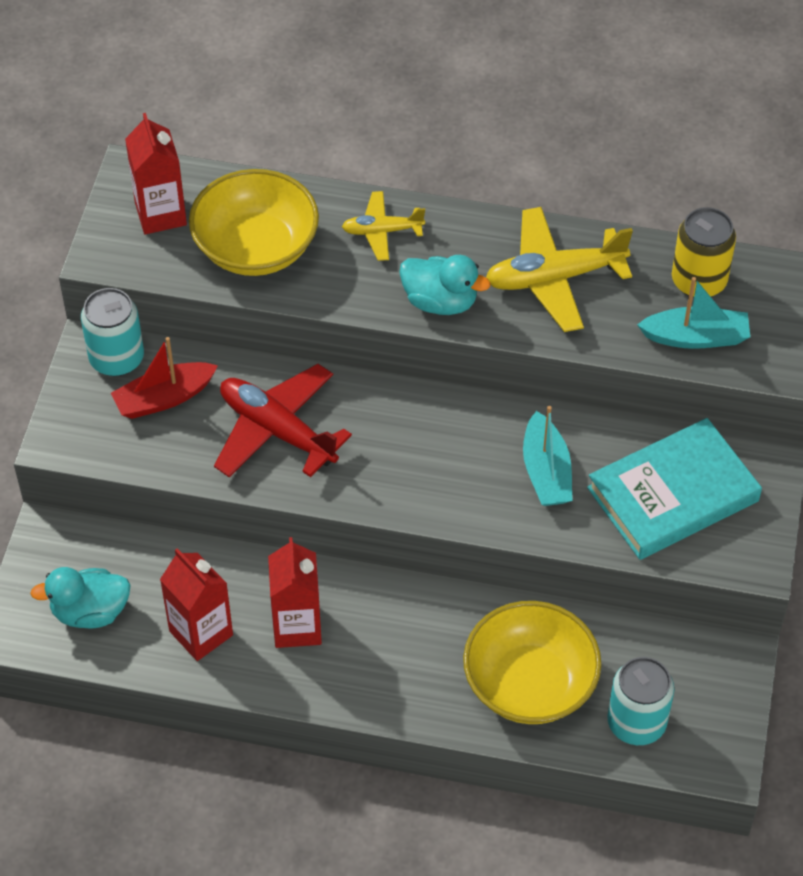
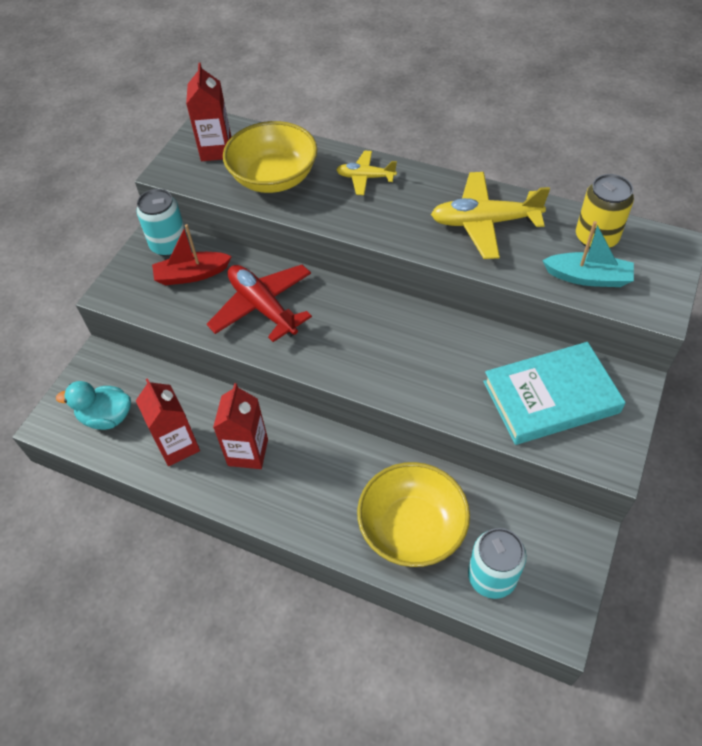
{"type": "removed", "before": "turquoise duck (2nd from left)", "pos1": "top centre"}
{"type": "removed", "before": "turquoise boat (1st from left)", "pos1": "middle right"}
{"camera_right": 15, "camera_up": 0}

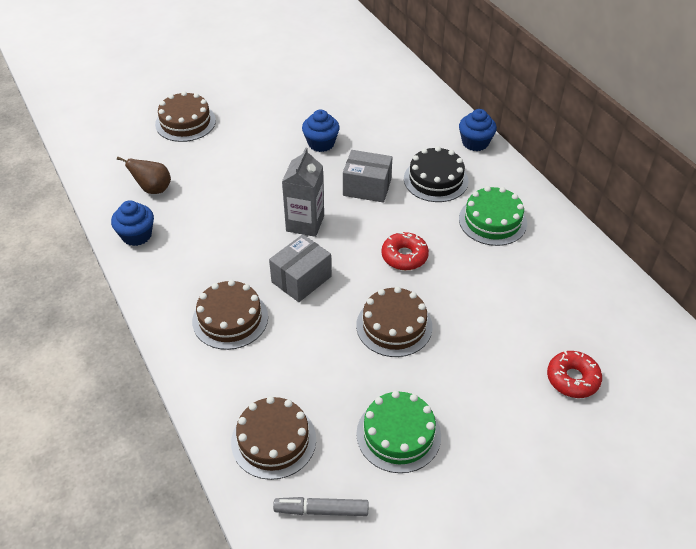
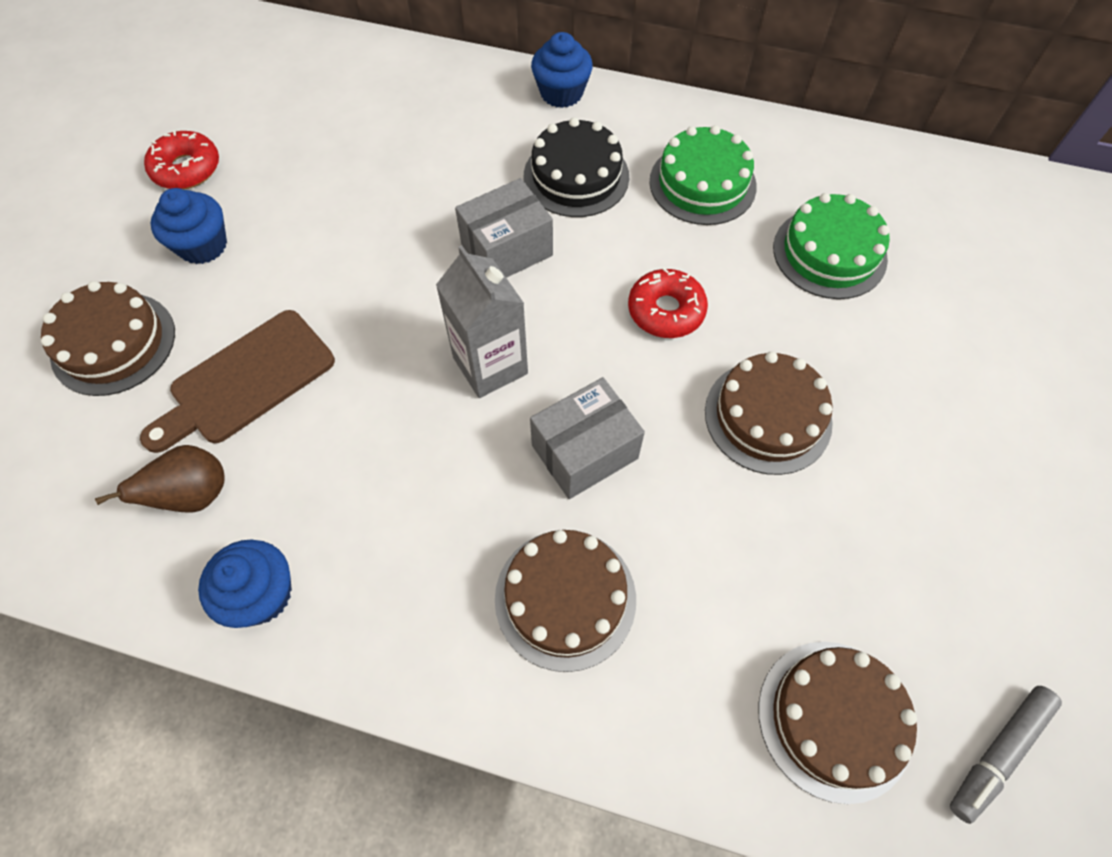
{"type": "moved", "before": "blue cupcake (2nd from left in the first image)", "after": "blue cupcake (1st from left)", "pos1": "top centre", "pos2": "top left"}
{"type": "turned", "before": "grey box (1st from left in the first image)", "pos1": "centre", "pos2": "centre", "turn": 60}
{"type": "moved", "before": "red donut (2nd from left in the first image)", "after": "red donut (1st from left)", "pos1": "bottom right", "pos2": "top left"}
{"type": "moved", "before": "green cake (1st from left in the first image)", "after": "green cake (2nd from left)", "pos1": "bottom centre", "pos2": "top right"}
{"type": "added", "after": "brown cutting board", "pos2": "middle left"}
{"camera_right": -45, "camera_up": 15}

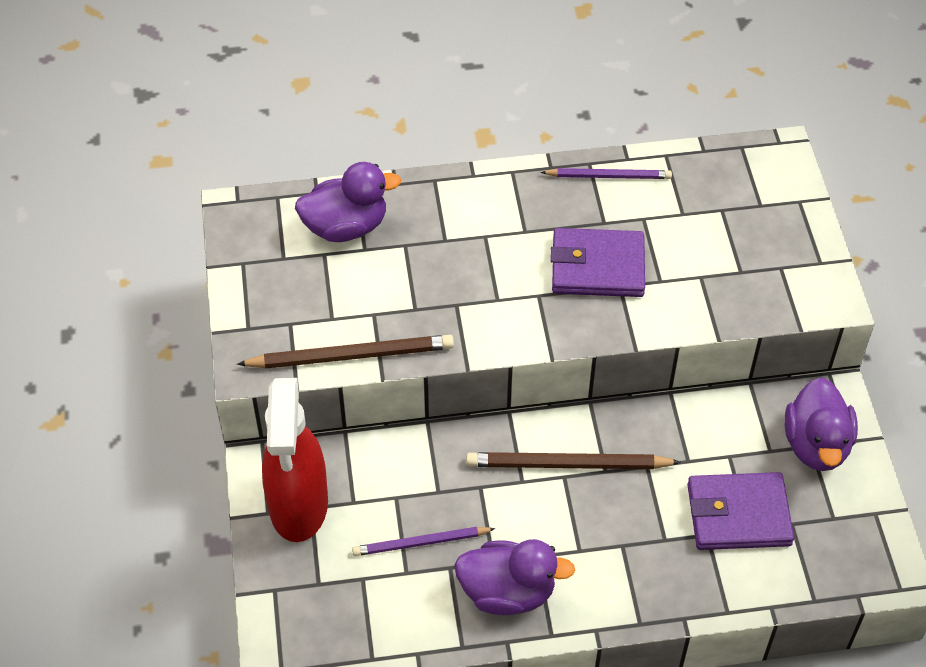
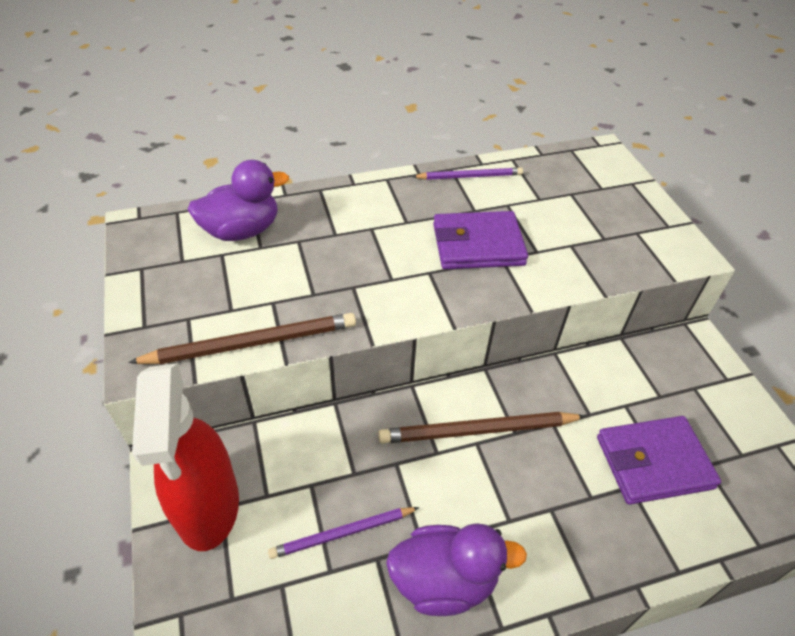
{"type": "removed", "before": "purple duck (3rd from left)", "pos1": "middle right"}
{"camera_right": -10, "camera_up": -5}

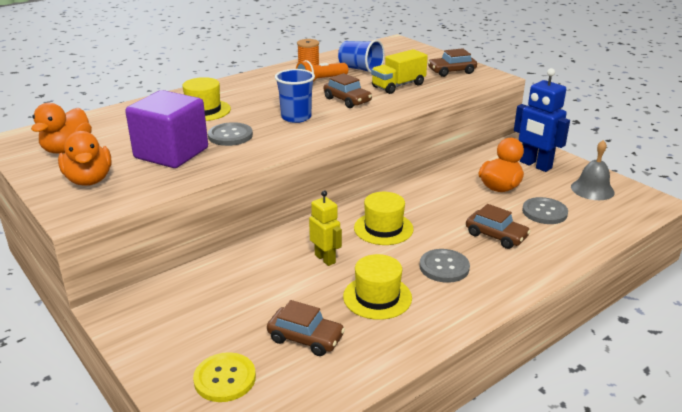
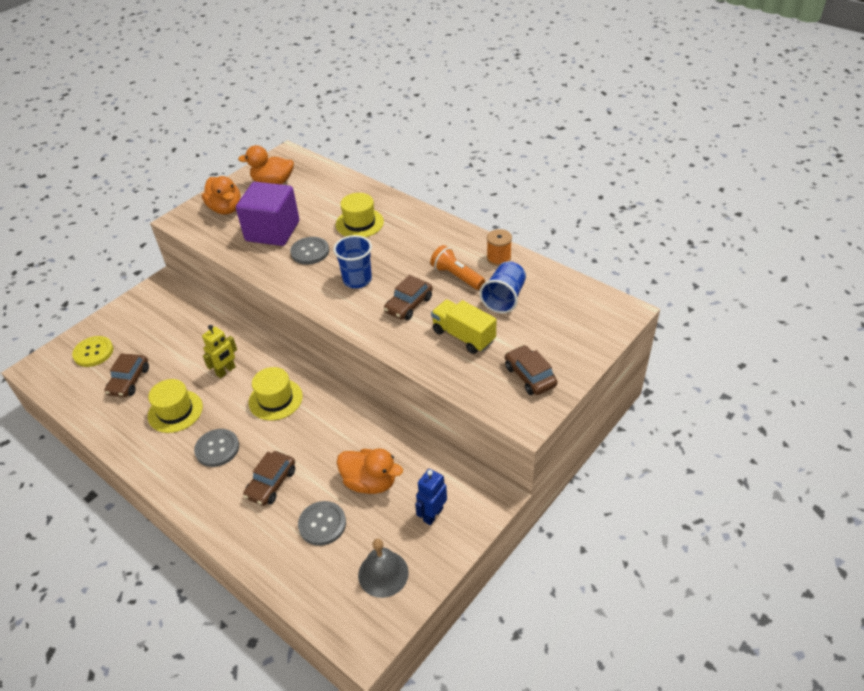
{"type": "resized", "before": "blue robot", "pos1": "top right", "pos2": "bottom centre", "scale": 0.62}
{"type": "turned", "before": "orange duck (2nd from left in the first image)", "pos1": "middle left", "pos2": "top left", "turn": -90}
{"camera_right": 80, "camera_up": 15}

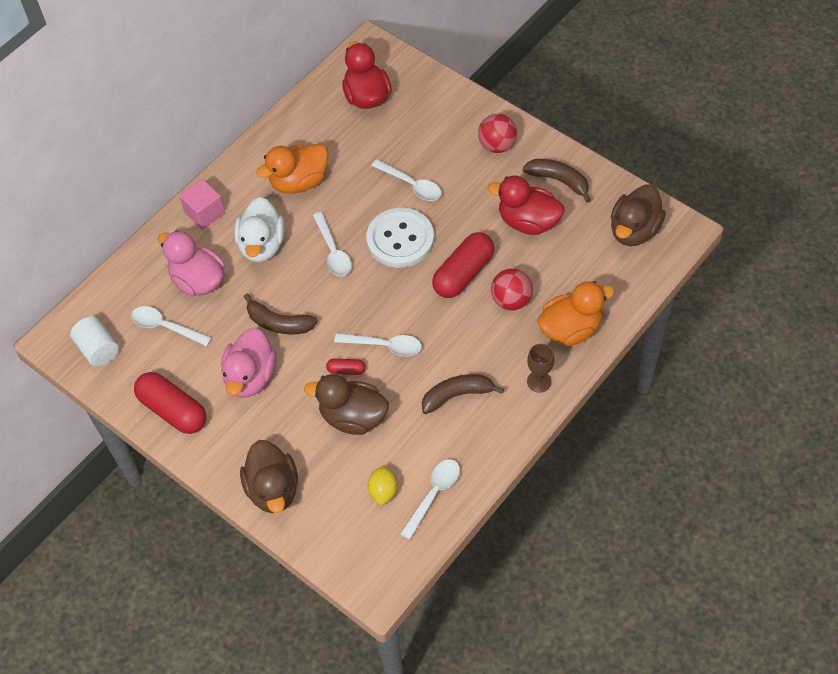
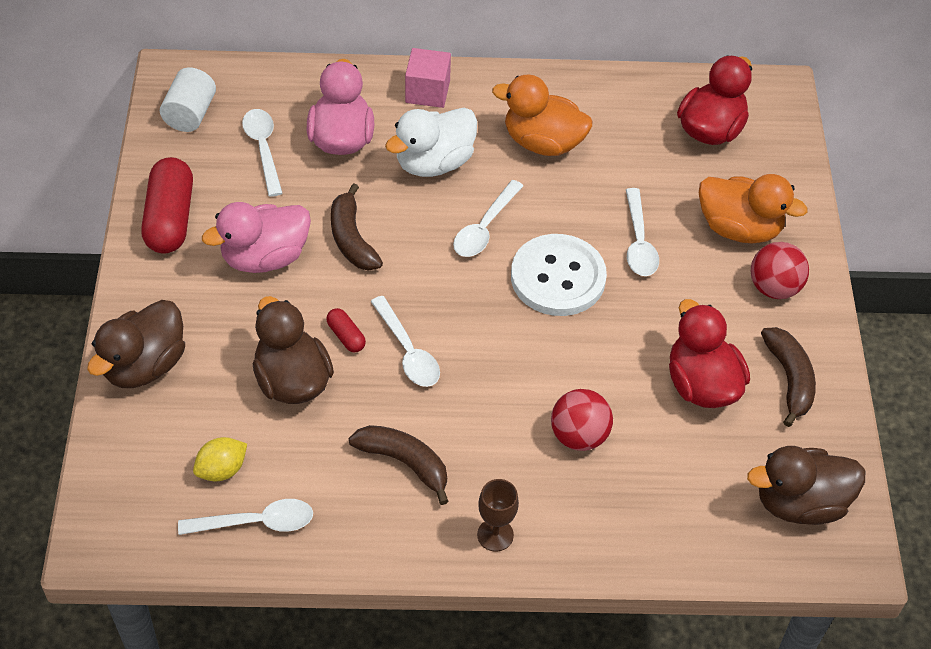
{"type": "removed", "before": "red capsule (3rd from left)", "pos1": "centre"}
{"type": "moved", "before": "orange duck (2nd from left)", "pos1": "middle right", "pos2": "top right"}
{"camera_right": 45, "camera_up": -5}

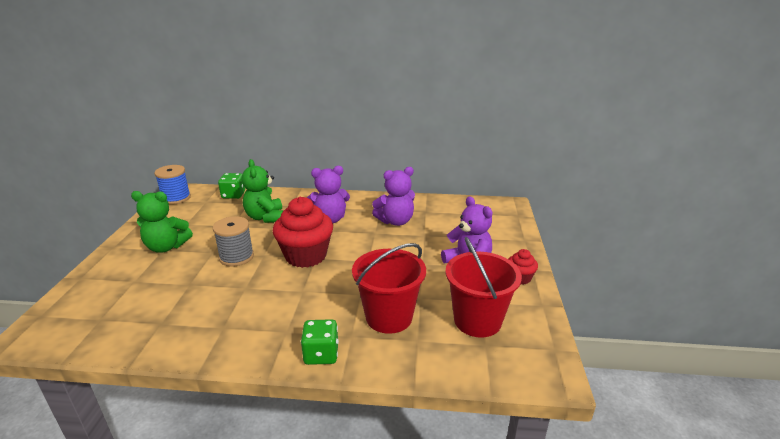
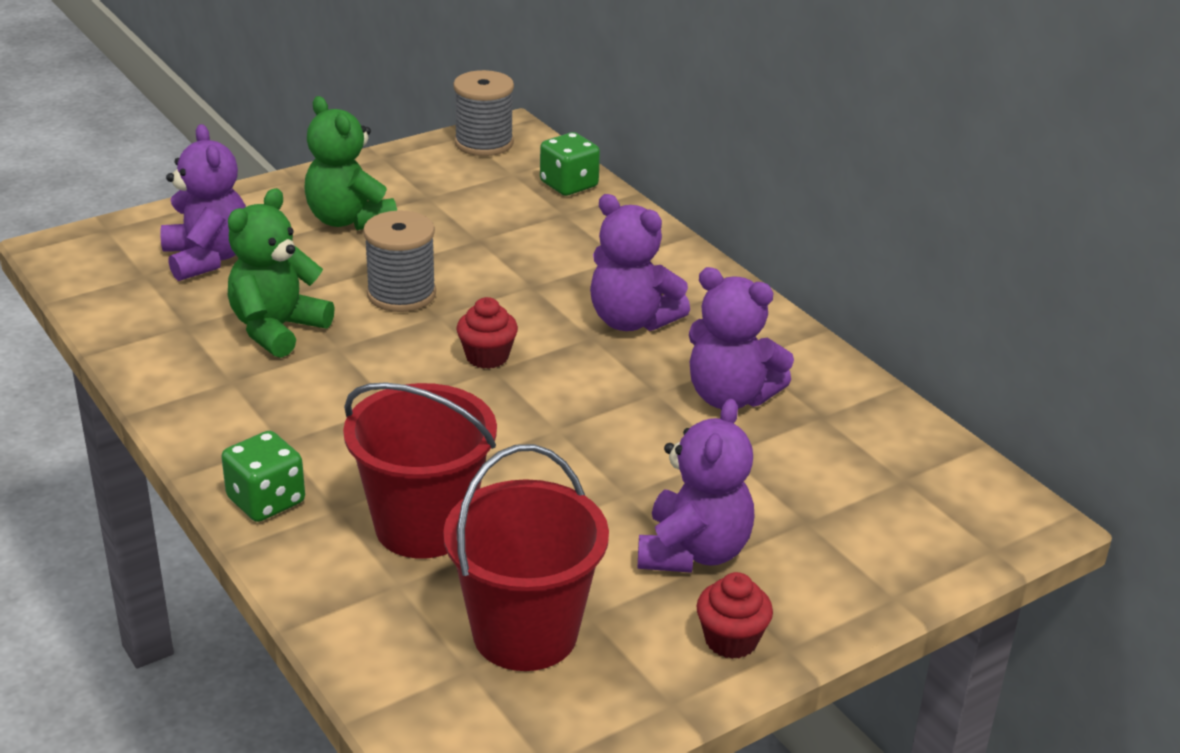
{"type": "moved", "before": "green teddy bear (2nd from left in the first image)", "after": "green teddy bear (1st from left)", "pos1": "centre", "pos2": "middle left"}
{"type": "recoloured", "before": "blue spool", "after": "grey spool (2nd from left)", "pos1": "middle left", "pos2": "top centre"}
{"type": "resized", "before": "red cupcake (1st from left)", "pos1": "centre", "pos2": "centre", "scale": 0.48}
{"type": "added", "after": "purple teddy bear (1st from left)", "pos2": "top left"}
{"camera_right": 50, "camera_up": 5}

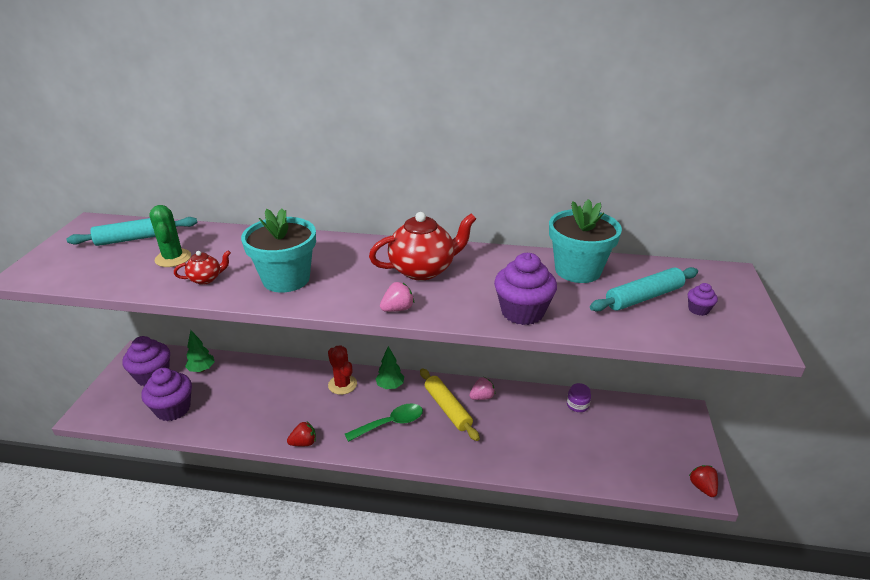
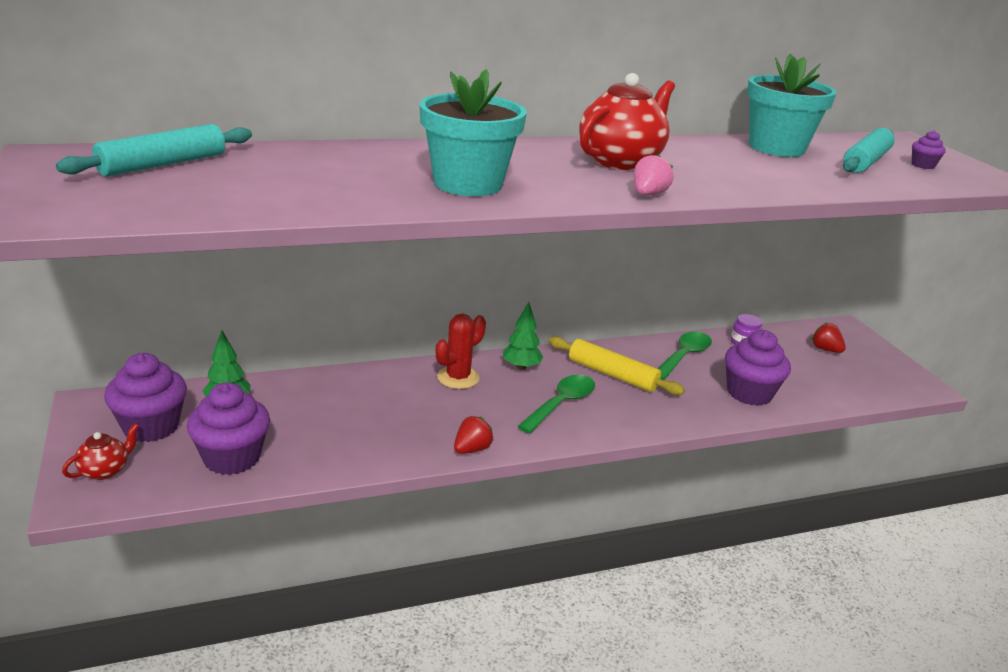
{"type": "removed", "before": "green cactus", "pos1": "middle left"}
{"type": "moved", "before": "red teapot (1st from left)", "pos1": "middle left", "pos2": "bottom left"}
{"type": "moved", "before": "purple cupcake (3rd from left)", "pos1": "centre", "pos2": "middle right"}
{"type": "turned", "before": "red cactus", "pos1": "centre", "pos2": "centre", "turn": -75}
{"type": "removed", "before": "pink strawberry (2nd from left)", "pos1": "bottom centre"}
{"type": "moved", "before": "red strawberry (2nd from left)", "pos1": "bottom right", "pos2": "middle right"}
{"type": "added", "after": "green spoon (2nd from left)", "pos2": "middle right"}
{"camera_right": -30, "camera_up": -5}

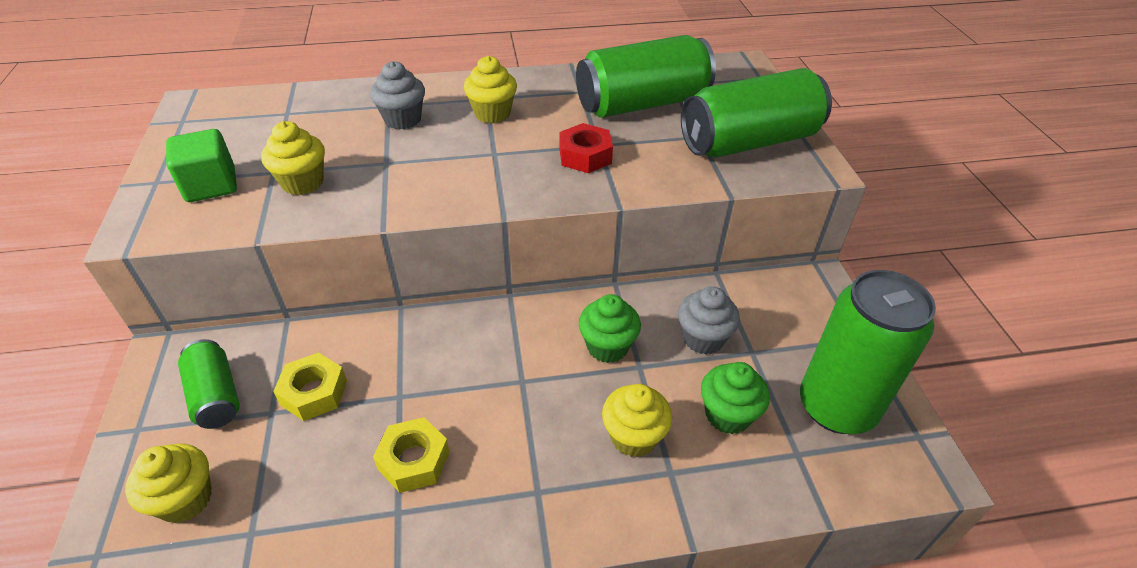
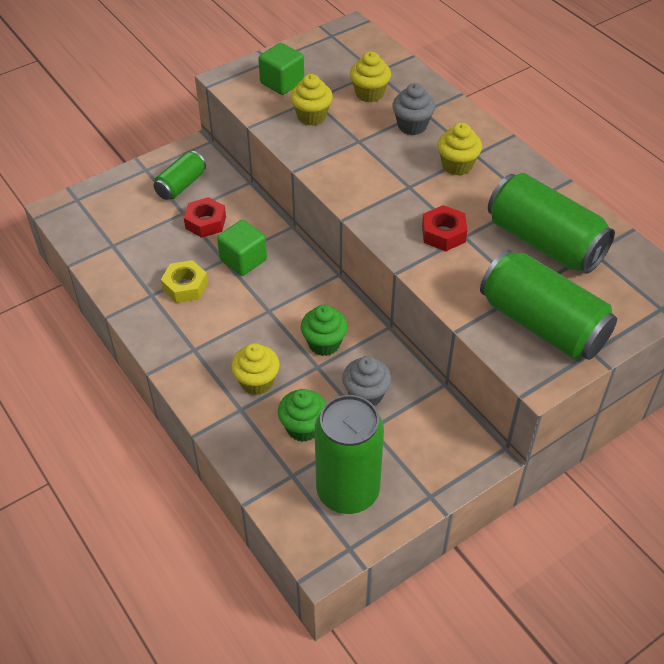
{"type": "recoloured", "before": "yellow nut (1st from left)", "after": "red nut (1st from left)", "pos1": "bottom left", "pos2": "top left"}
{"type": "moved", "before": "yellow cupcake (1st from left in the first image)", "after": "yellow cupcake (3rd from left)", "pos1": "bottom left", "pos2": "top centre"}
{"type": "added", "after": "green cube (1st from left)", "pos2": "centre"}
{"camera_right": 65, "camera_up": 5}

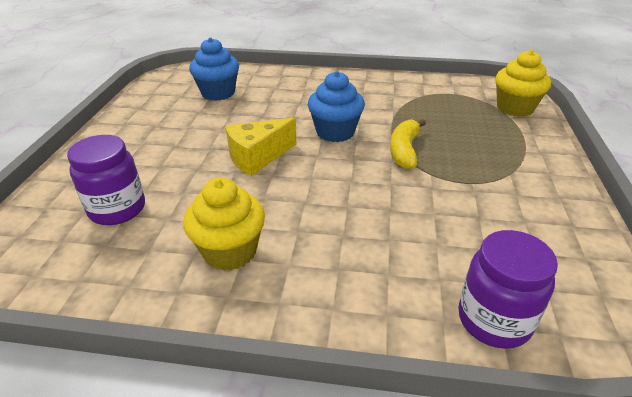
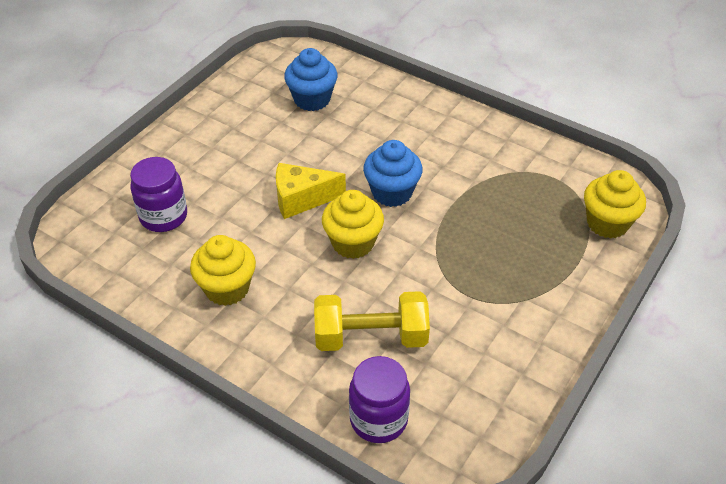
{"type": "removed", "before": "yellow banana", "pos1": "centre"}
{"type": "added", "after": "yellow cupcake (2nd from left)", "pos2": "centre"}
{"type": "added", "after": "yellow dumbbell", "pos2": "centre"}
{"camera_right": 25, "camera_up": 10}

